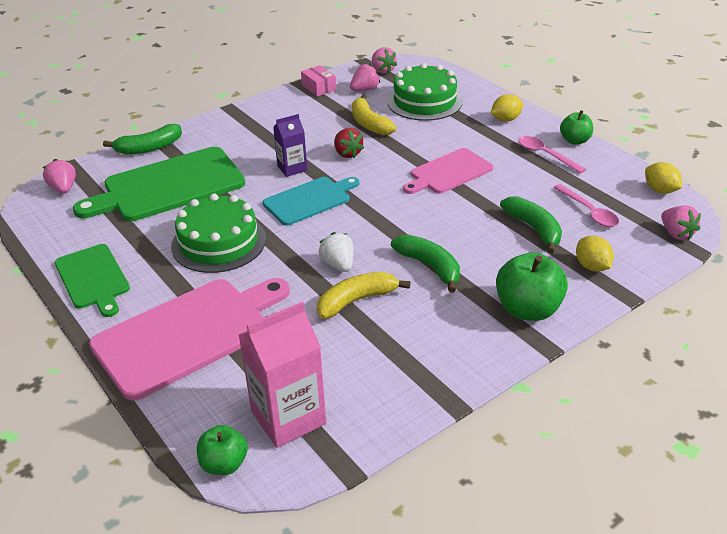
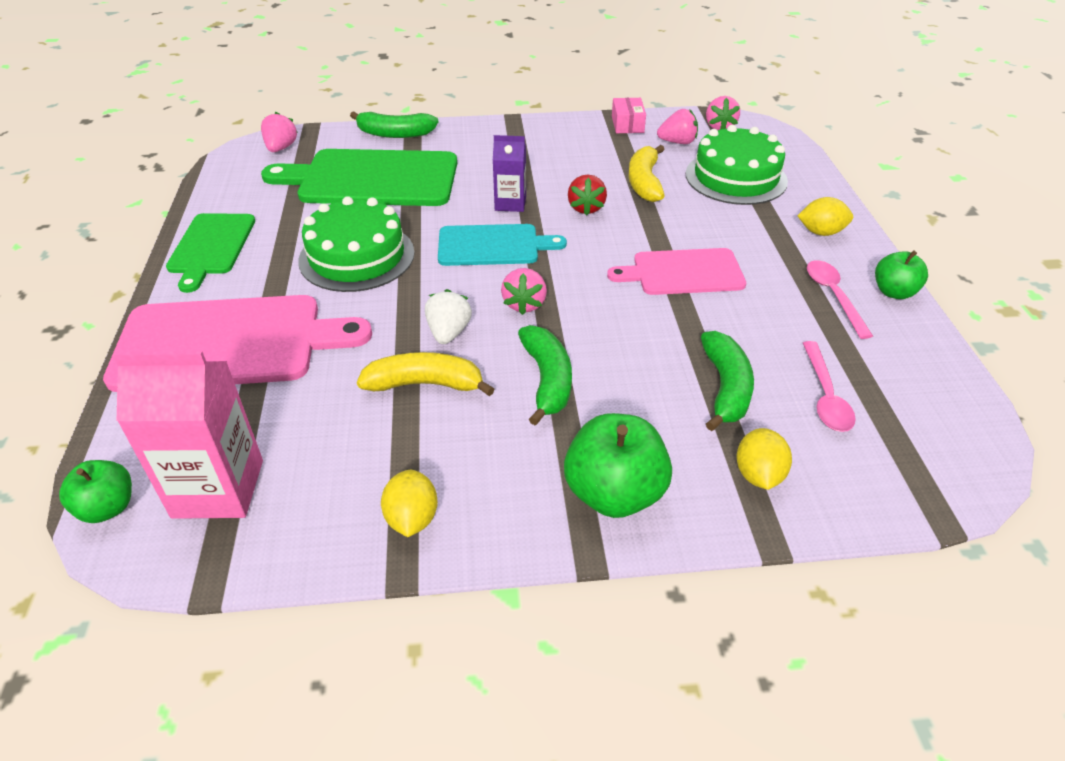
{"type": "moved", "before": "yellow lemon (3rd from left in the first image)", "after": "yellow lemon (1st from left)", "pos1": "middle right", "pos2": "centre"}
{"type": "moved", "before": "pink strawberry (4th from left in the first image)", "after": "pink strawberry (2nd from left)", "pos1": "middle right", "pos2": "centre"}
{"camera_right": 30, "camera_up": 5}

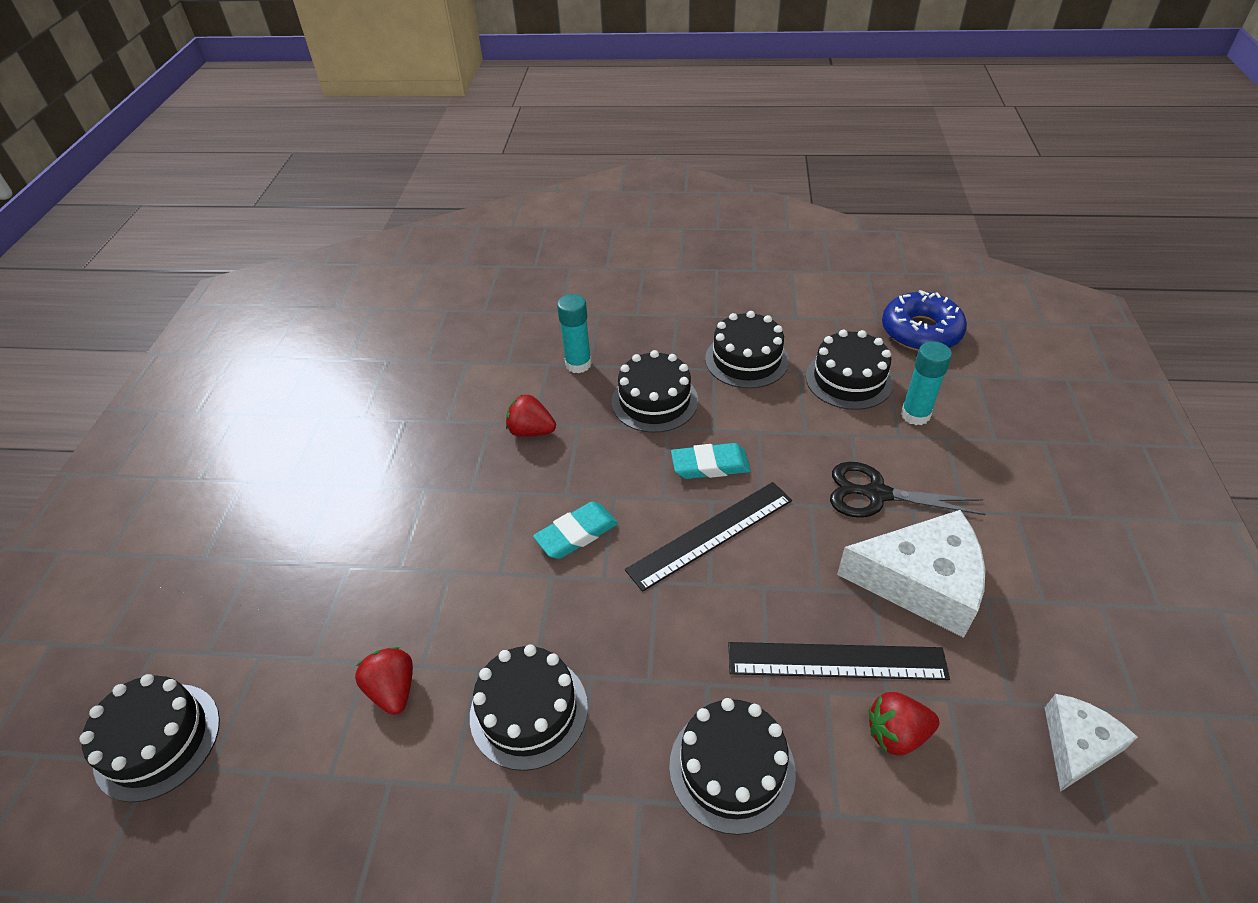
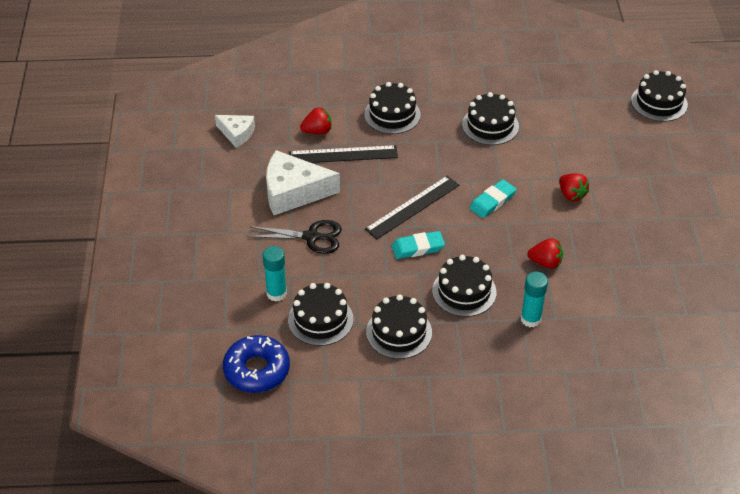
{"type": "moved", "before": "red strawberry (1st from left in the first image)", "after": "red strawberry (3rd from left)", "pos1": "bottom left", "pos2": "middle right"}
{"type": "turned", "before": "white cheese (2nd from left in the first image)", "pos1": "bottom right", "pos2": "top left", "turn": -90}
{"camera_right": 170, "camera_up": 0}

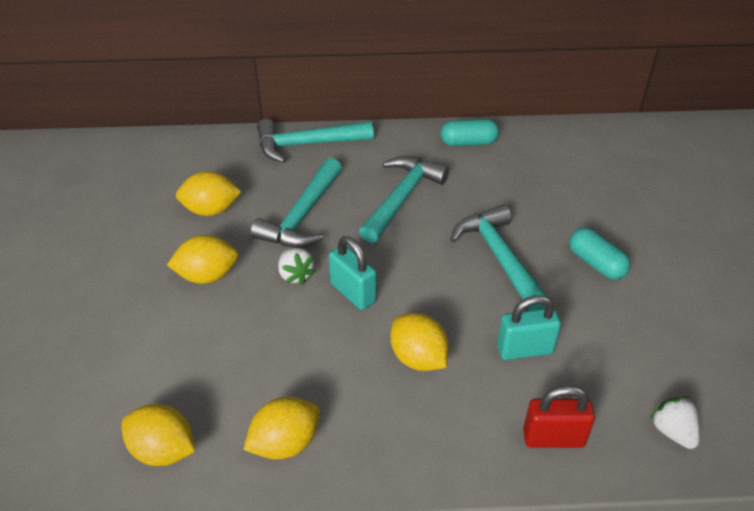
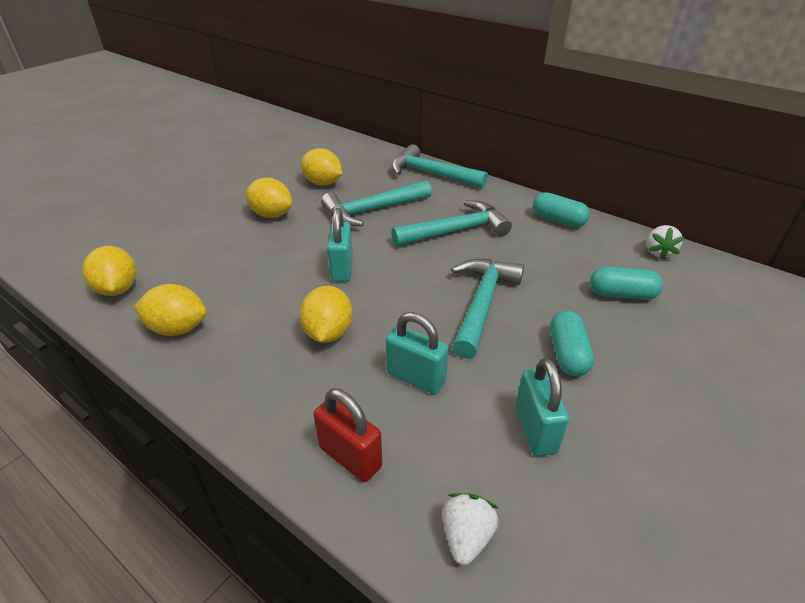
{"type": "moved", "before": "white strawberry (1st from left in the first image)", "after": "white strawberry (2nd from left)", "pos1": "centre", "pos2": "middle right"}
{"type": "added", "after": "turquoise capsule (3rd from left)", "pos2": "middle right"}
{"type": "added", "after": "turquoise padlock (3rd from left)", "pos2": "bottom right"}
{"camera_right": 40, "camera_up": -5}

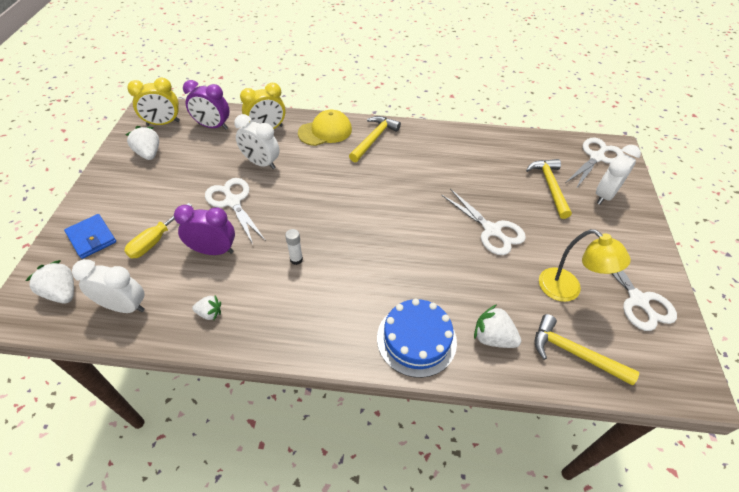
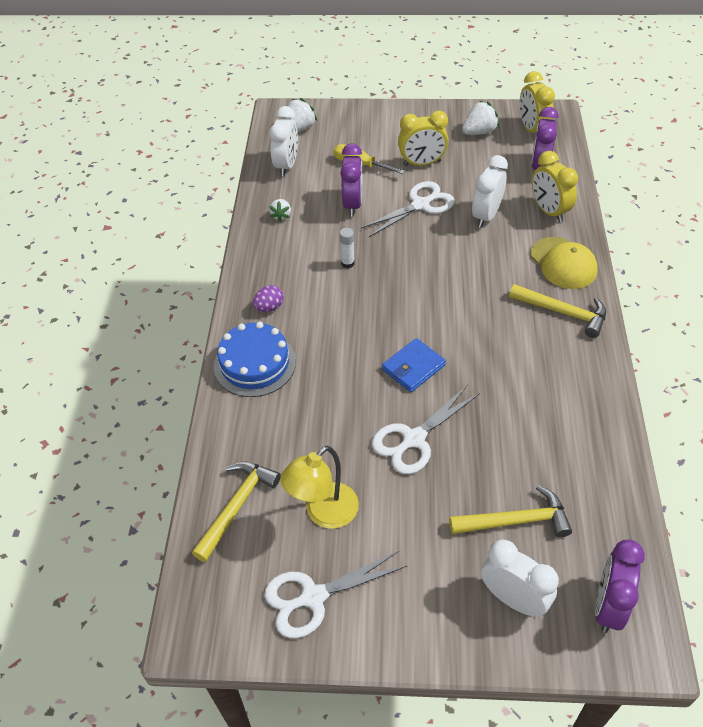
{"type": "replaced", "before": "white scissors (3rd from left)", "after": "purple clock (3rd from left)", "pos1": "top right", "pos2": "bottom right"}
{"type": "moved", "before": "blue wallet", "pos1": "middle left", "pos2": "centre"}
{"type": "removed", "before": "white strawberry (4th from left)", "pos1": "middle right"}
{"type": "added", "after": "yellow clock (1st from left)", "pos2": "top centre"}
{"type": "added", "after": "purple egg", "pos2": "centre"}
{"camera_right": 90, "camera_up": 0}

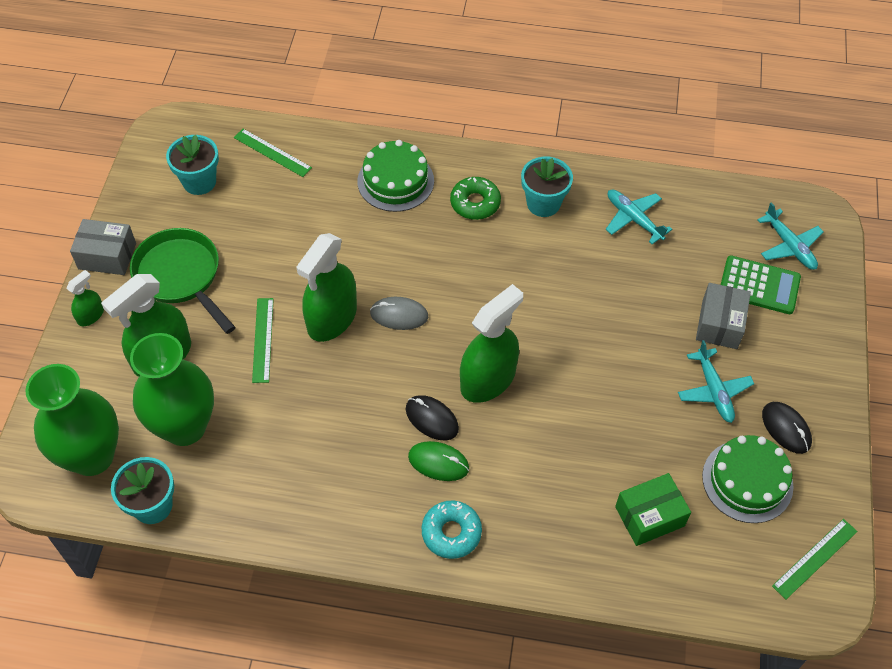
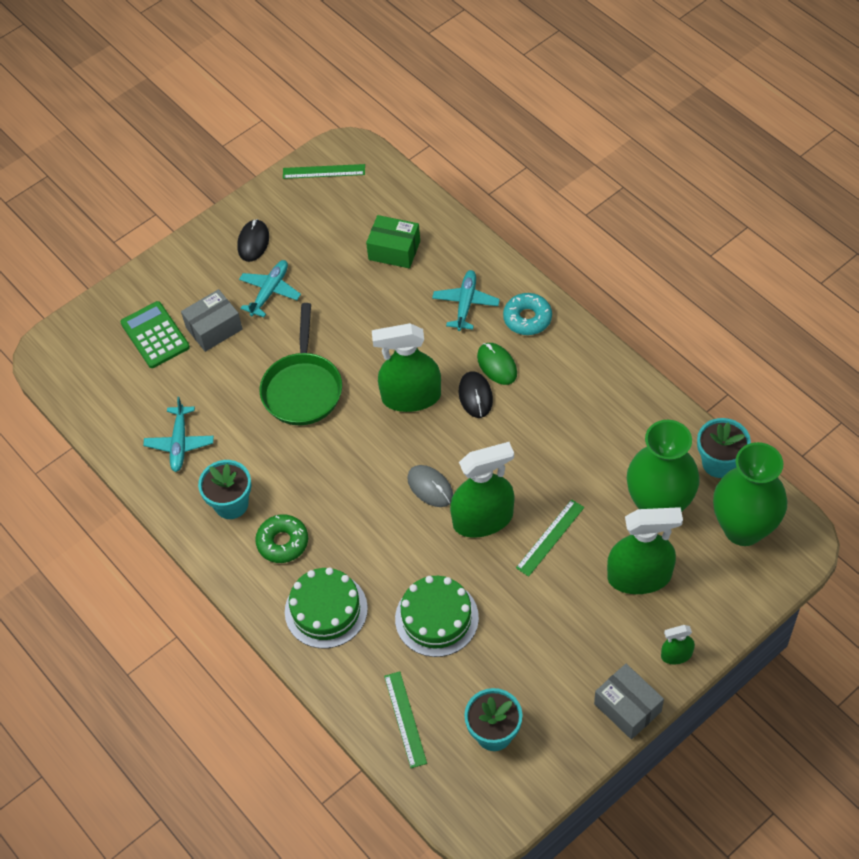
{"type": "moved", "before": "turquoise plane (3rd from left)", "pos1": "middle right", "pos2": "centre"}
{"type": "moved", "before": "green pan", "pos1": "middle left", "pos2": "centre"}
{"type": "moved", "before": "green cake (2nd from left)", "pos1": "bottom right", "pos2": "bottom centre"}
{"camera_right": -135, "camera_up": 0}

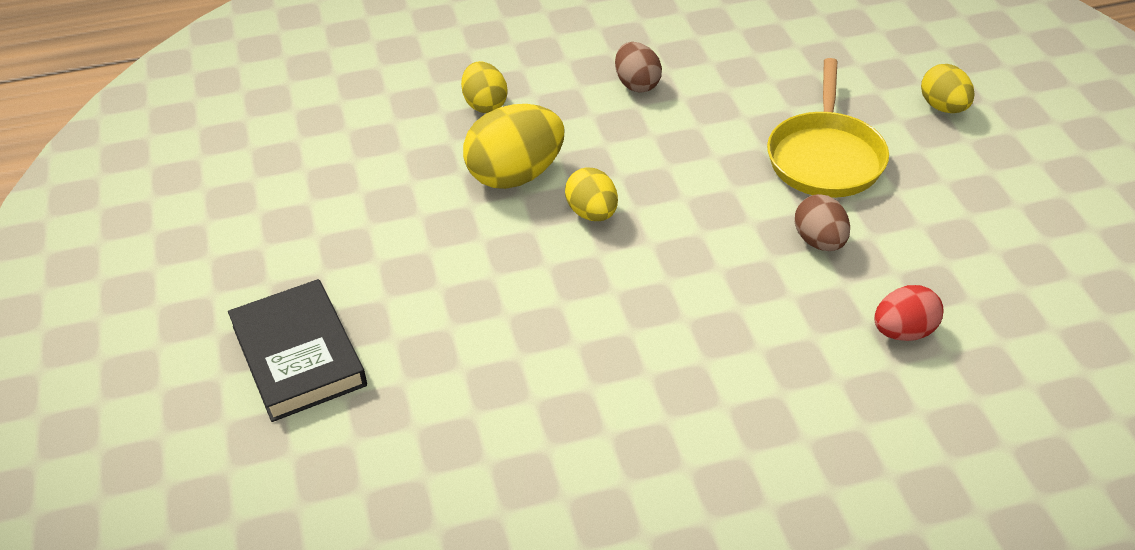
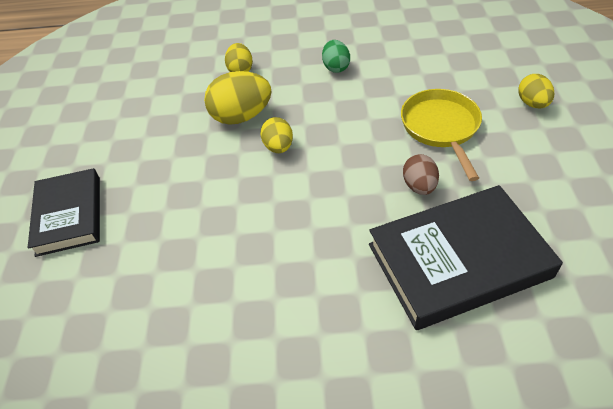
{"type": "recoloured", "before": "brown egg (1st from left)", "after": "green egg", "pos1": "top centre", "pos2": "top centre"}
{"type": "turned", "before": "yellow pan", "pos1": "top right", "pos2": "top right", "turn": 150}
{"type": "replaced", "before": "red egg", "after": "black book (2nd from left)", "pos1": "middle right", "pos2": "middle right"}
{"camera_right": 15, "camera_up": 5}

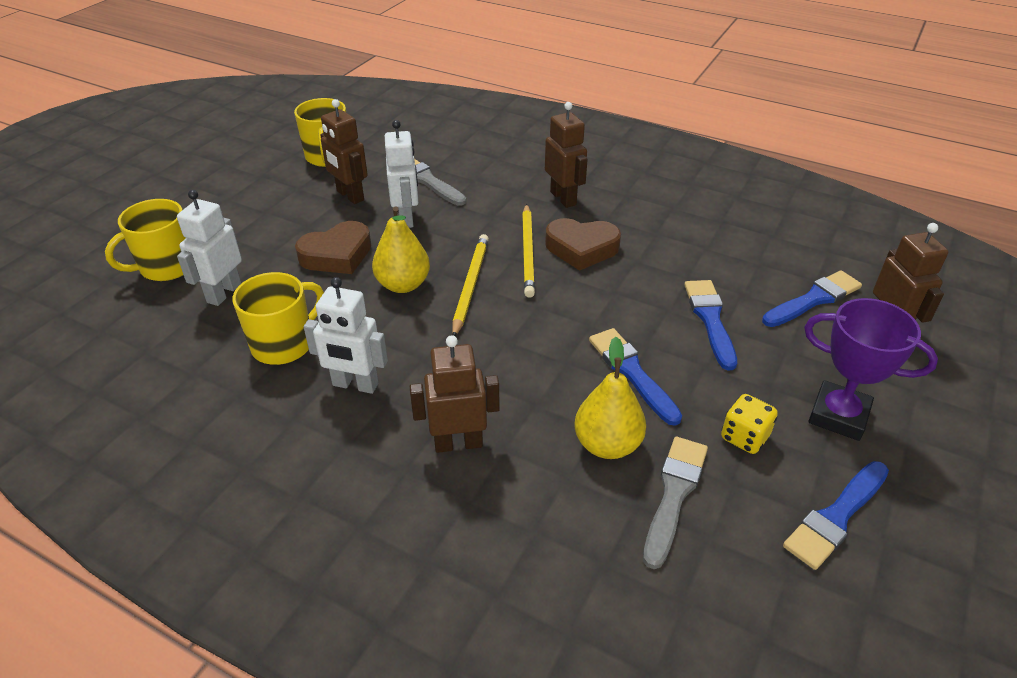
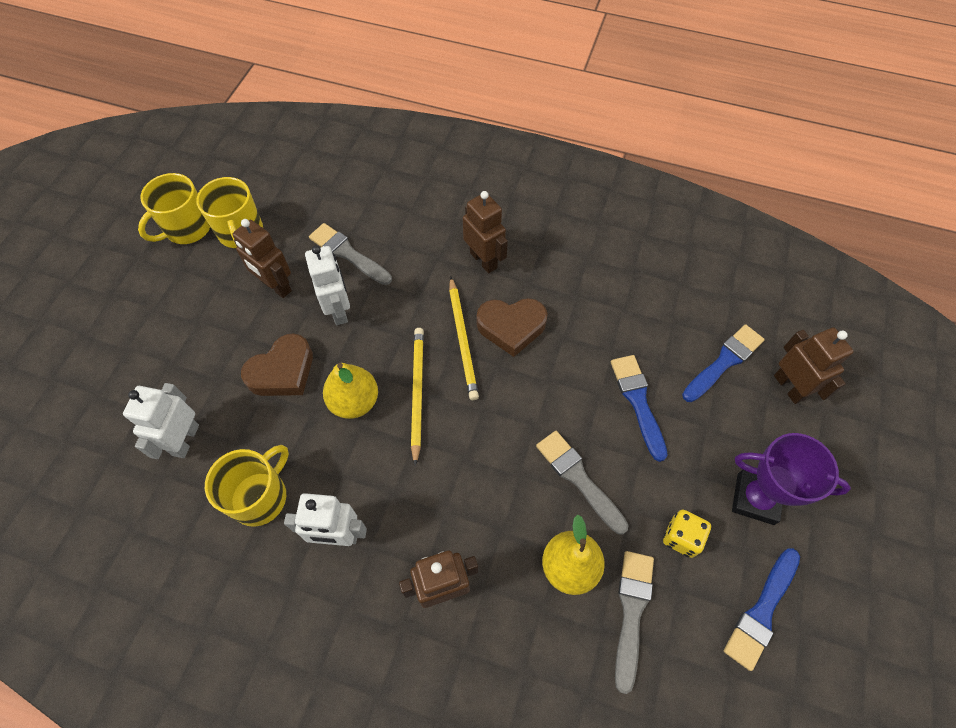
{"type": "moved", "before": "yellow mug (1st from left)", "pos1": "middle left", "pos2": "top left"}
{"type": "recoloured", "before": "blue brush (1st from left)", "after": "grey brush (2nd from left)", "pos1": "centre", "pos2": "centre"}
{"camera_right": -10, "camera_up": 20}

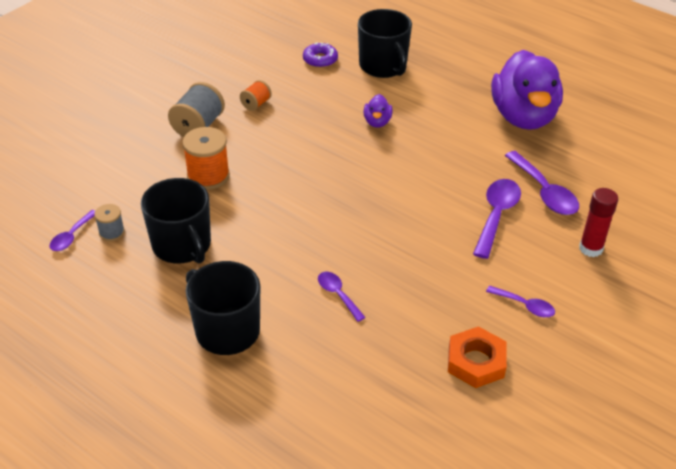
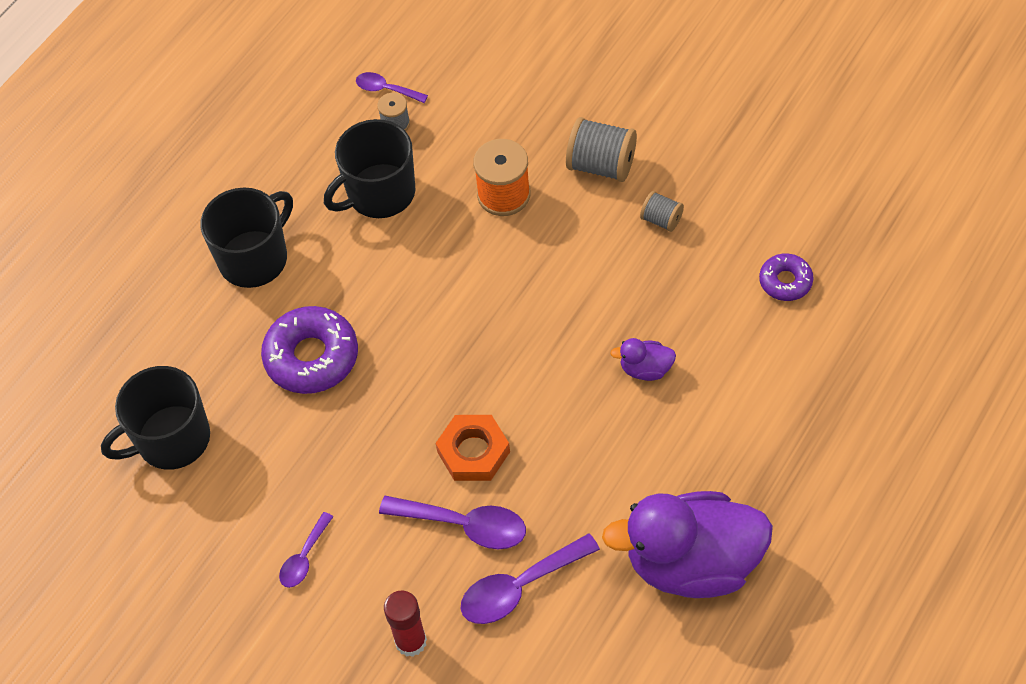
{"type": "moved", "before": "black mug (3rd from left in the first image)", "after": "black mug (1st from left)", "pos1": "top centre", "pos2": "middle left"}
{"type": "recoloured", "before": "orange spool (2nd from left)", "after": "grey spool (3rd from left)", "pos1": "top centre", "pos2": "top centre"}
{"type": "replaced", "before": "purple spoon (2nd from left)", "after": "purple donut (1st from left)", "pos1": "centre", "pos2": "middle left"}
{"type": "moved", "before": "orange nut", "pos1": "bottom right", "pos2": "centre"}
{"camera_right": 90, "camera_up": 15}

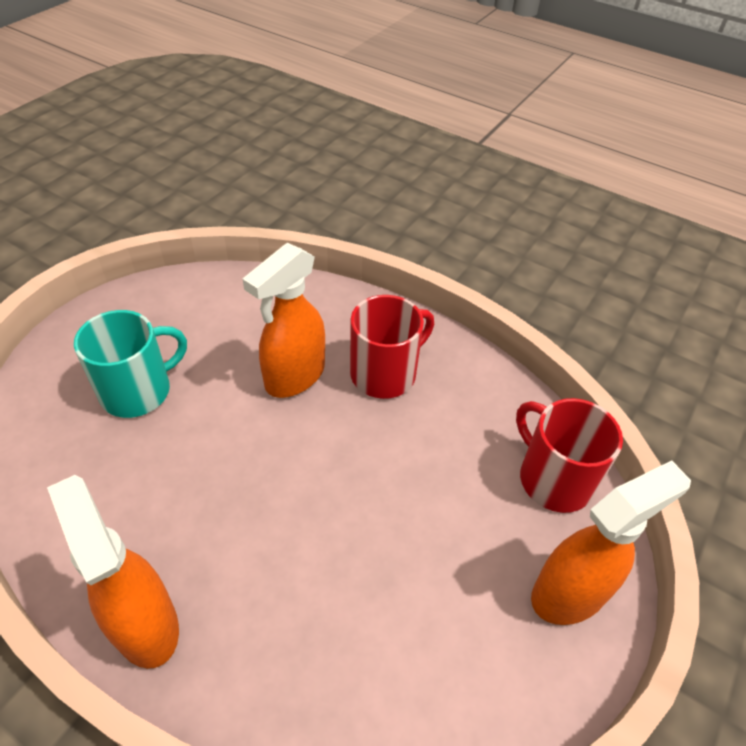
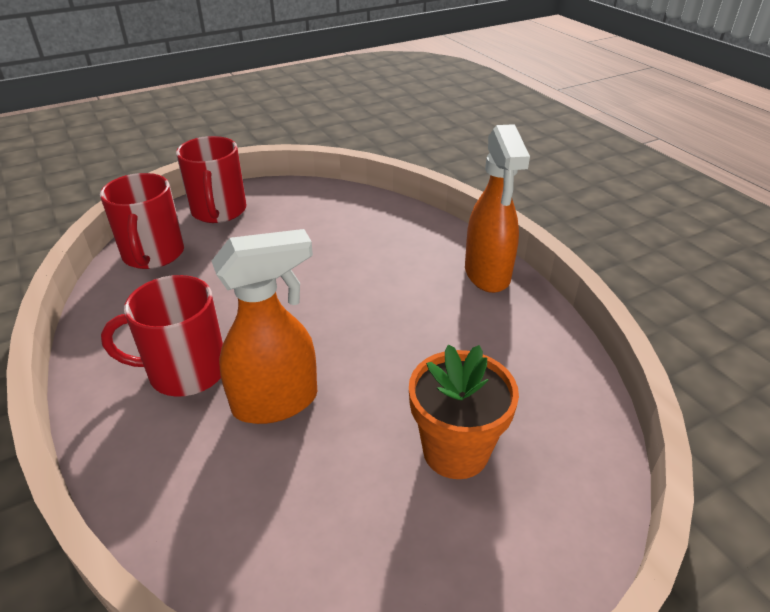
{"type": "replaced", "before": "turquoise mug", "after": "orange flower pot", "pos1": "middle left", "pos2": "bottom centre"}
{"type": "replaced", "before": "orange spray bottle (3rd from left)", "after": "red mug (3rd from left)", "pos1": "bottom right", "pos2": "top left"}
{"camera_right": -150, "camera_up": -10}

